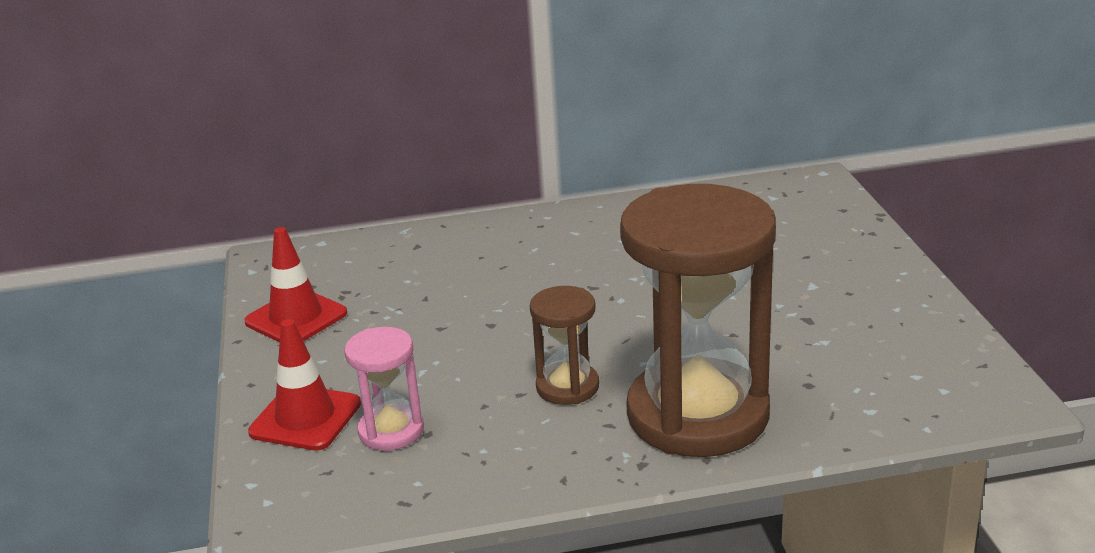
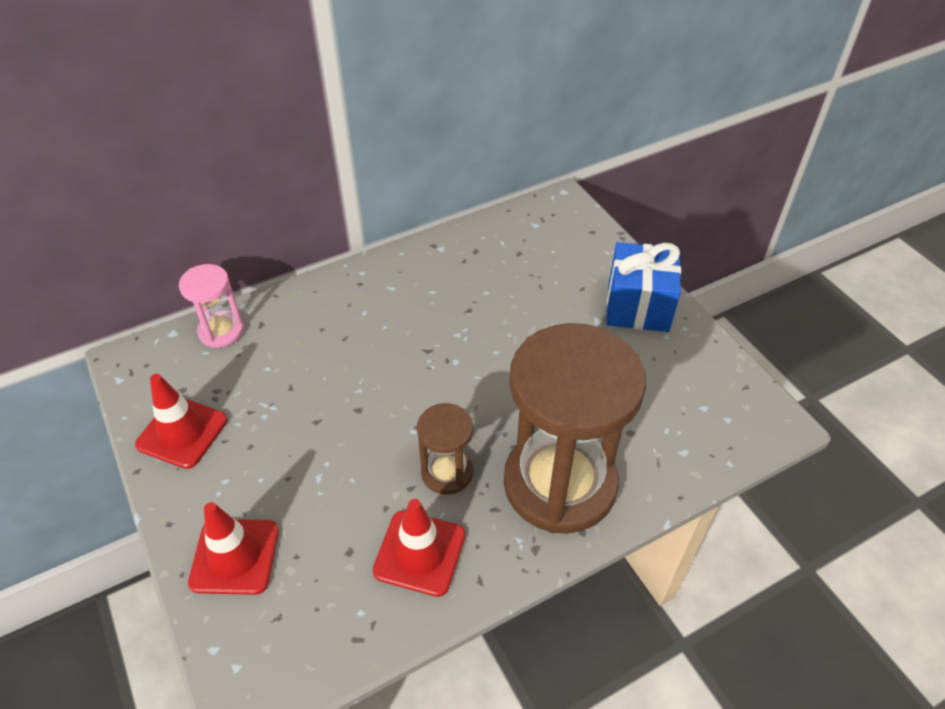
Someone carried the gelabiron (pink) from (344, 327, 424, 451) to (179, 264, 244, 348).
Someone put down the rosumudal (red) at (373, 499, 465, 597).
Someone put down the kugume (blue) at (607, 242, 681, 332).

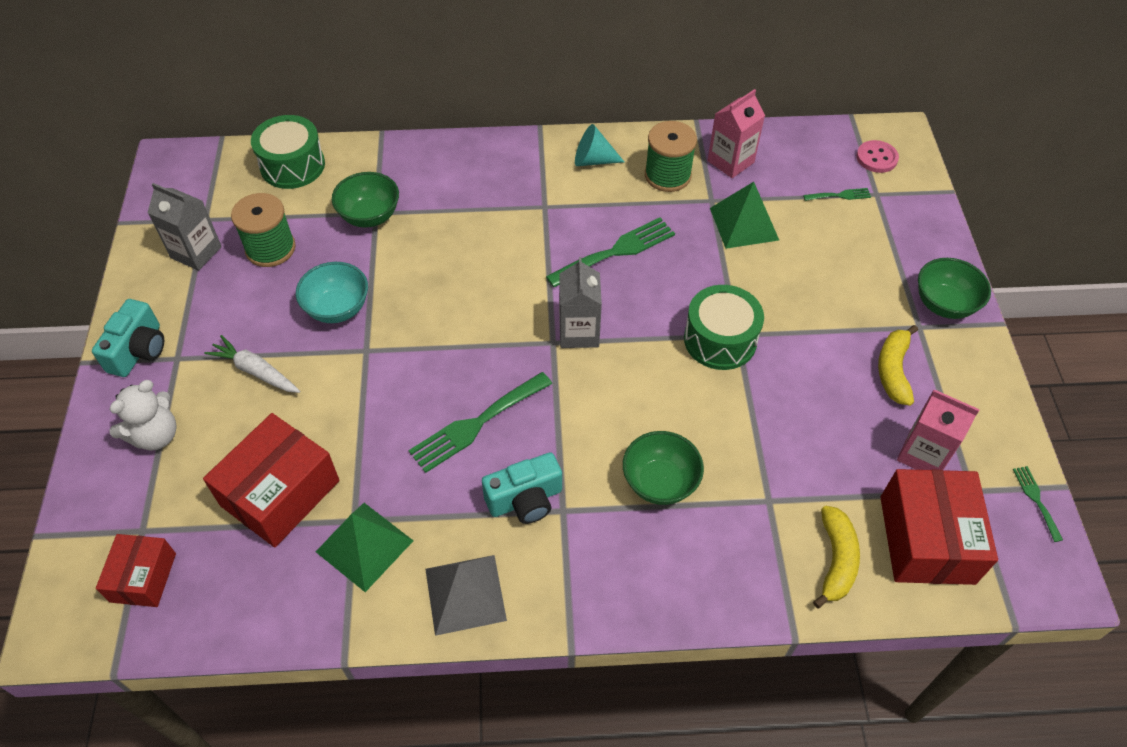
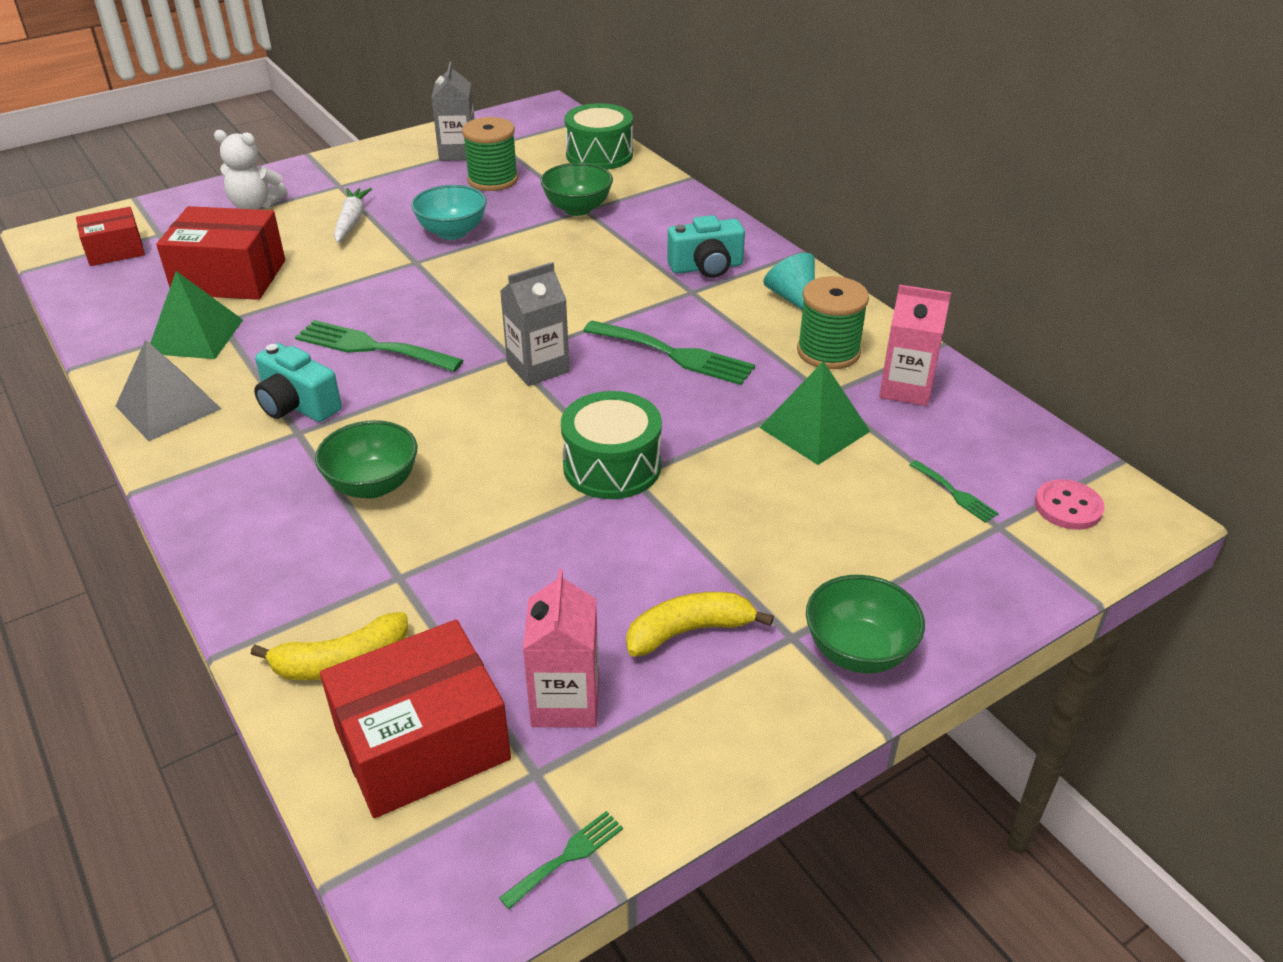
Someone carried the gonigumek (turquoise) from (92, 299, 164, 377) to (667, 215, 745, 278).

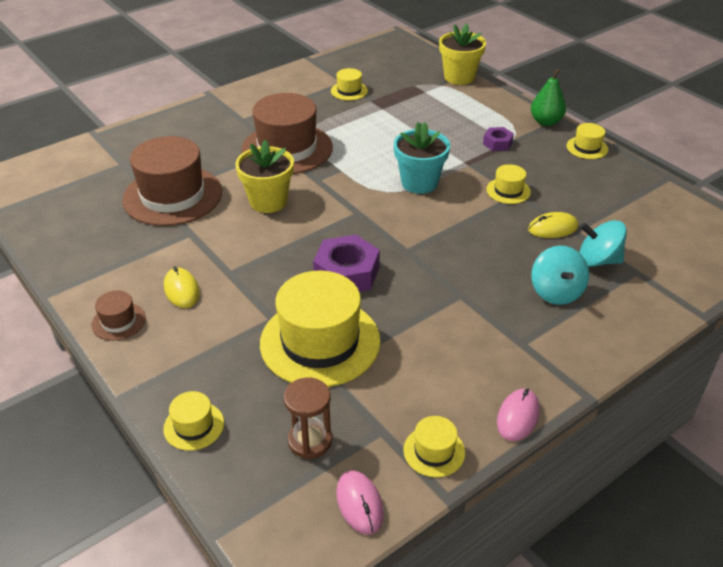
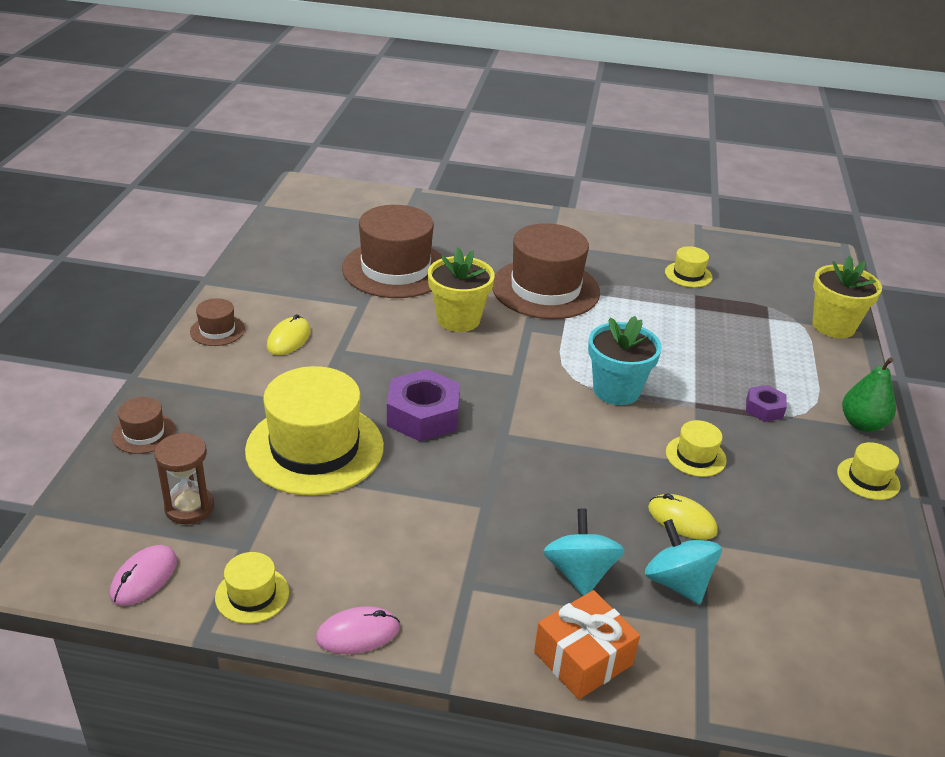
Someone repainted the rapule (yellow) at (163, 391, 224, 451), which became the rapule (brown) at (112, 397, 176, 454).
Someone put down the kugume (orange) at (534, 590, 640, 700).
Someone rotated the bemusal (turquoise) at (531, 246, 589, 305) by 135 degrees clockwise.

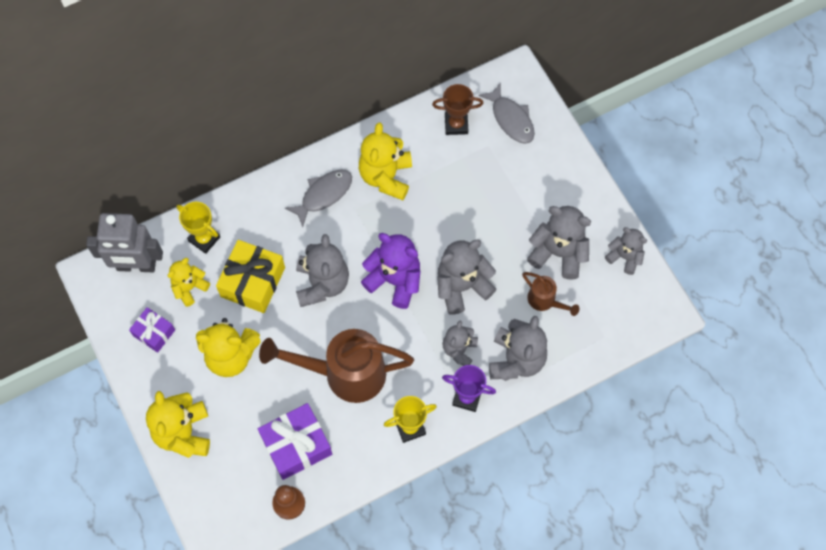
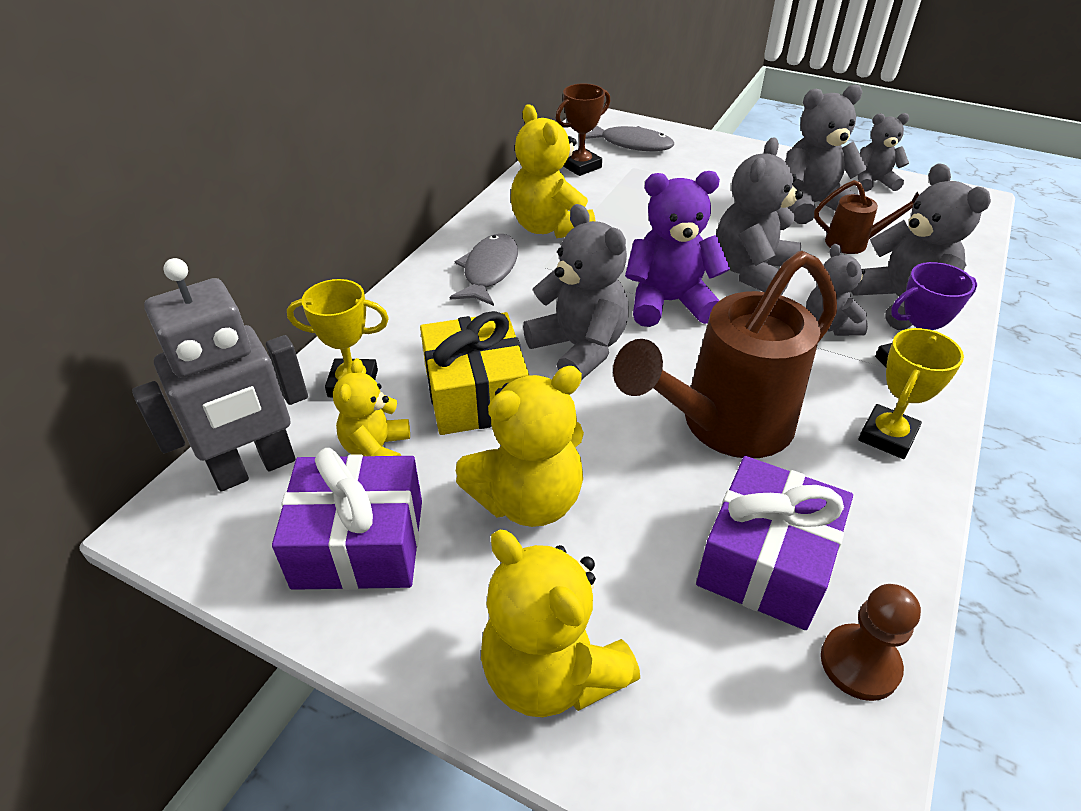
Someone scaled the kugume (purple) at (129, 307, 175, 353) by 1.69.

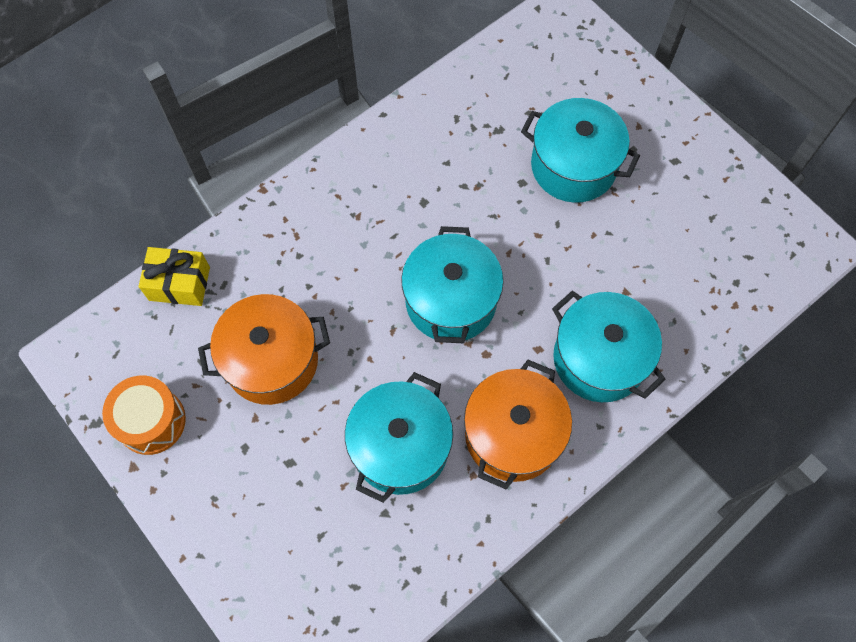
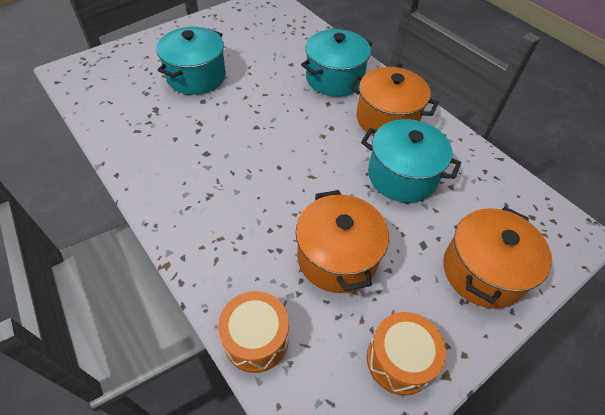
Someone swapped the kugume (yellow) at (138, 247, 210, 306) for the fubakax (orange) at (218, 291, 289, 373).
Someone put down the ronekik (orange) at (443, 207, 552, 308).
Someone took away the ronekik (turquoise) at (401, 226, 504, 343).

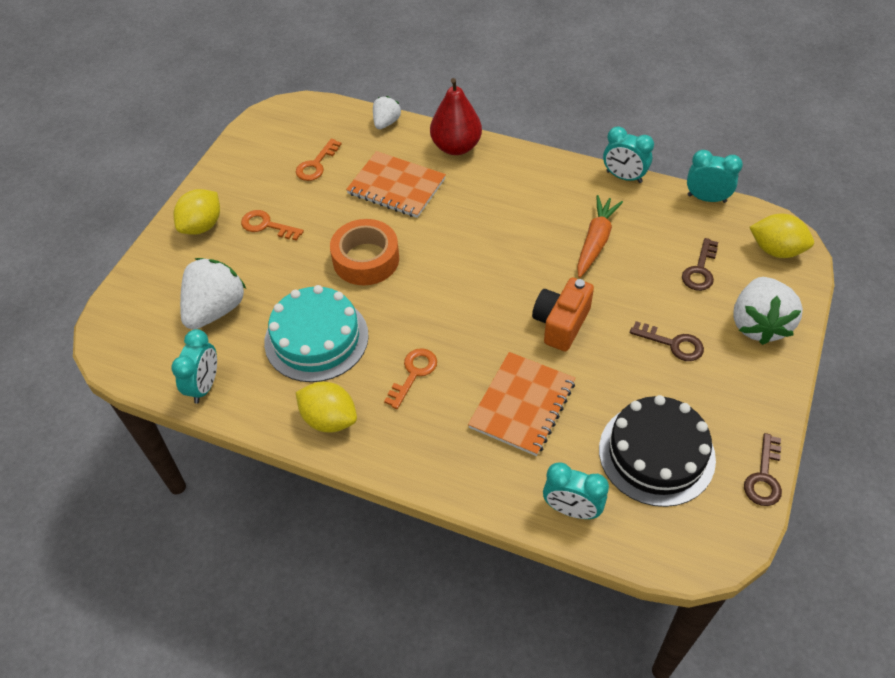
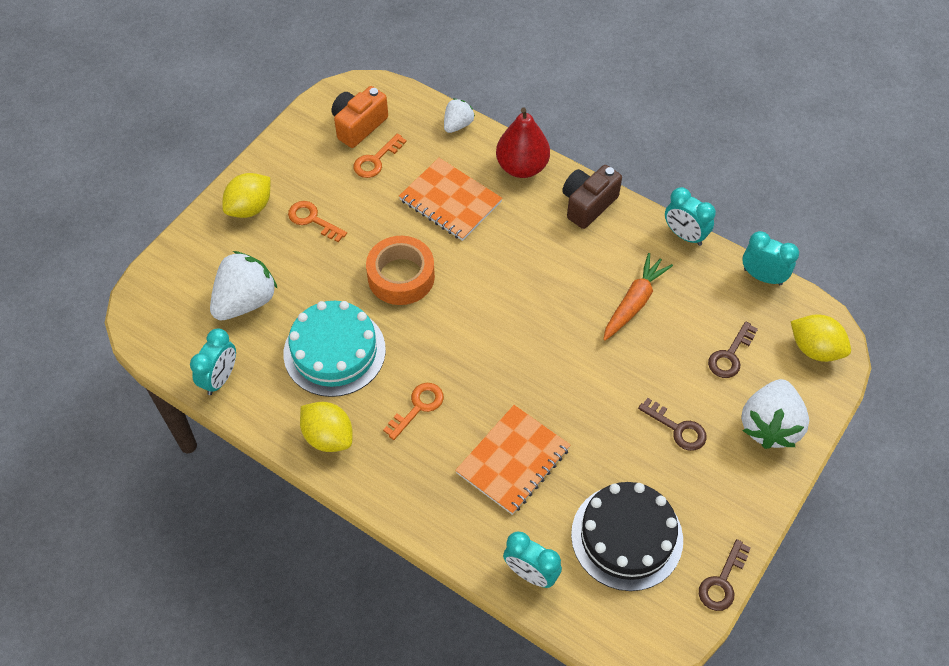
Someone carried the gonigumek (orange) from (532, 277, 594, 351) to (332, 86, 388, 148).
Someone put down the gonigumek (brown) at (562, 165, 622, 229).

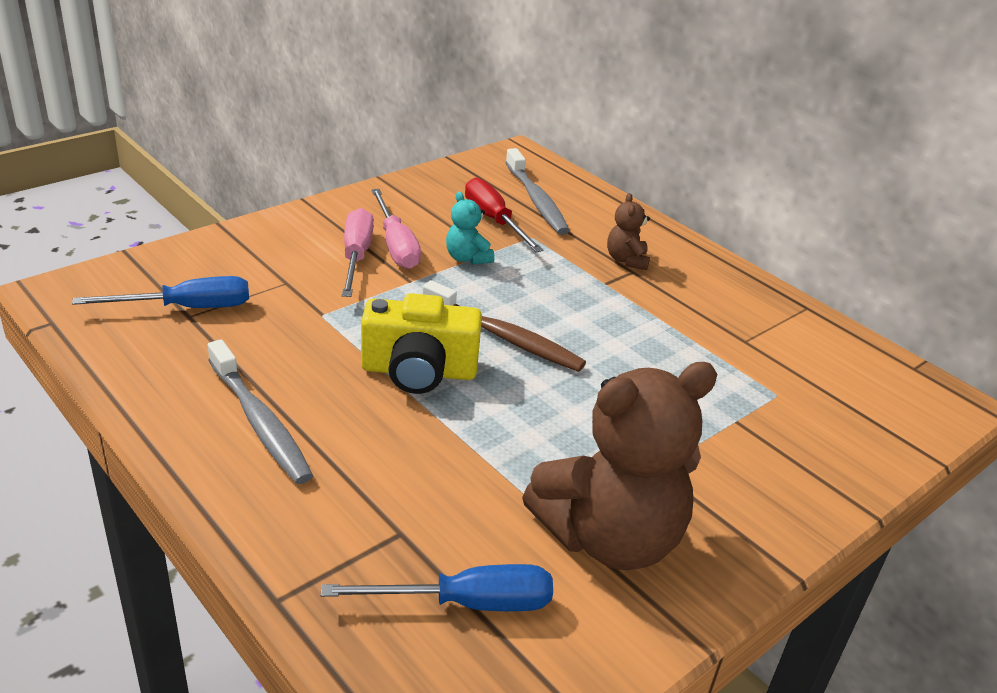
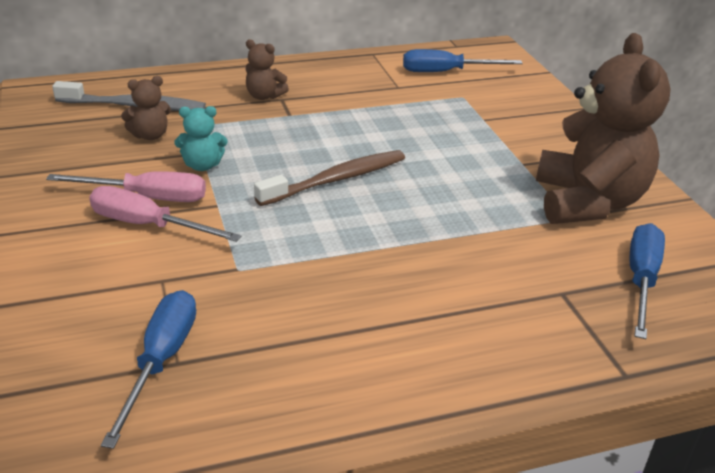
Someone swapped the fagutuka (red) at (465, 178, 543, 252) for the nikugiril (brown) at (121, 76, 171, 140).
Someone put down the fagutuka (blue) at (403, 49, 523, 72).
Someone took away the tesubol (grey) at (208, 339, 313, 484).
Someone took away the gonigumek (yellow) at (361, 293, 482, 394).

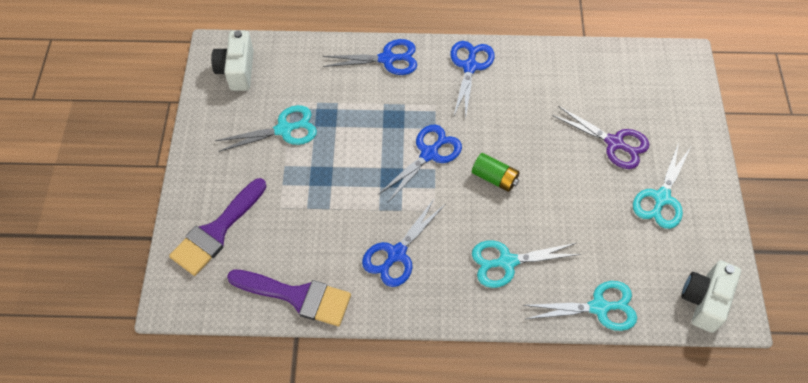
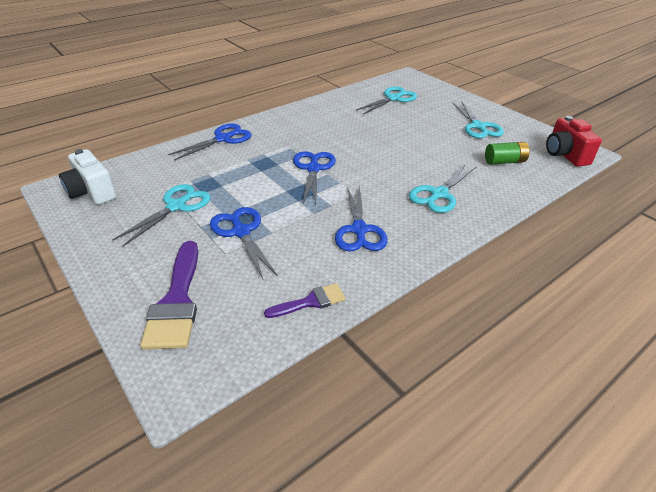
Someone carried the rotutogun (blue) from (450, 41, 495, 120) to (210, 207, 278, 279).
Someone scaled the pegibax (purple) at (227, 270, 351, 326) by 0.56.
Someone carried the rotutogun (turquoise) from (523, 281, 637, 331) to (356, 86, 417, 114).
Someone carried the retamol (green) from (472, 153, 520, 192) to (485, 142, 530, 165).
Someone repainted the gonigumek (white) at (681, 260, 741, 333), which became the gonigumek (red) at (546, 116, 602, 167).
Someone took away the rotutogun (purple) at (552, 106, 649, 169).

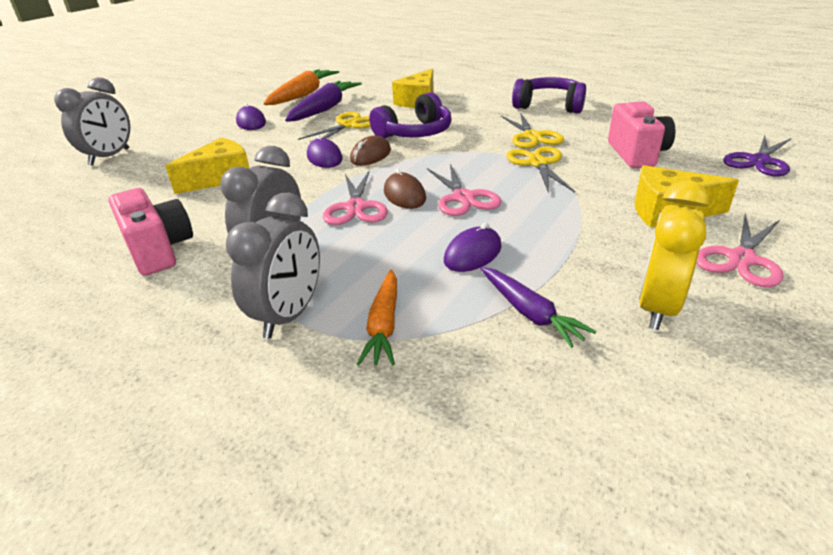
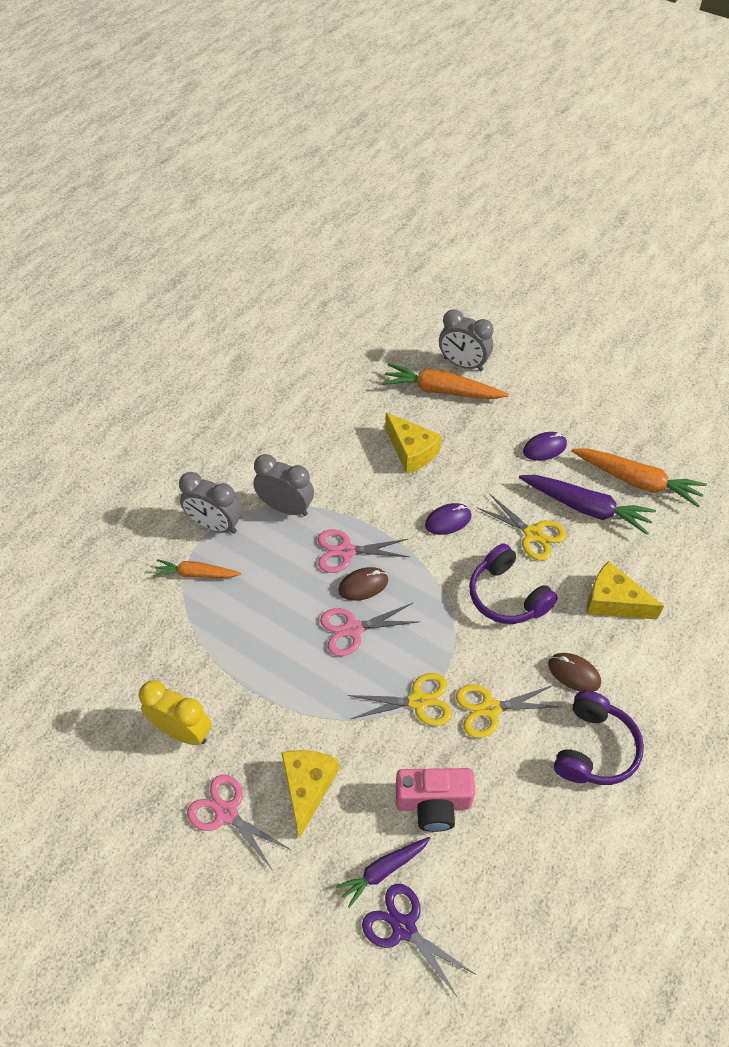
Someone carried the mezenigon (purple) from (481, 267, 596, 348) to (336, 837, 430, 908).
Someone put down the mezenigon (orange) at (382, 363, 509, 399).
Someone carried the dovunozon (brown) from (350, 135, 391, 166) to (548, 653, 601, 692).
Someone took away the gonigumek (pink) at (108, 188, 193, 276).
Someone took away the dovunozon (purple) at (444, 223, 502, 272).

